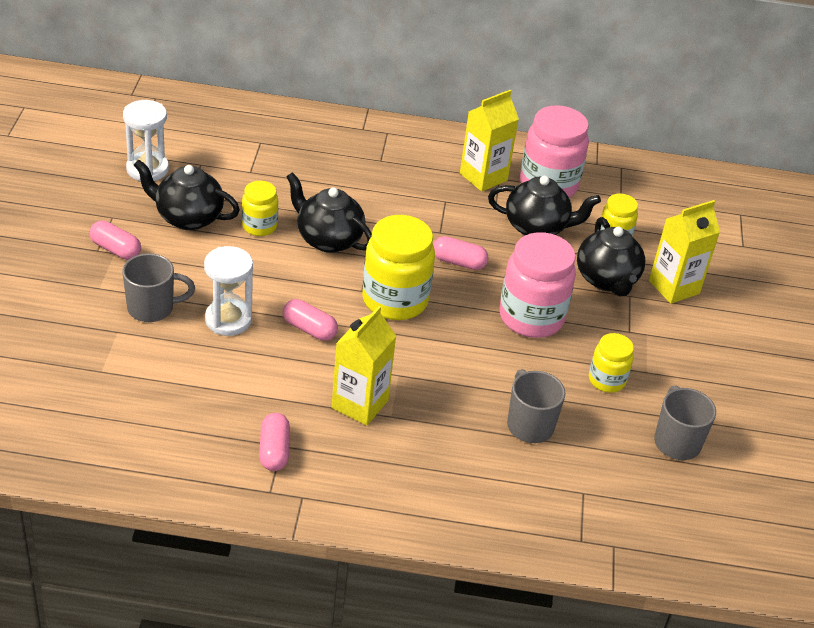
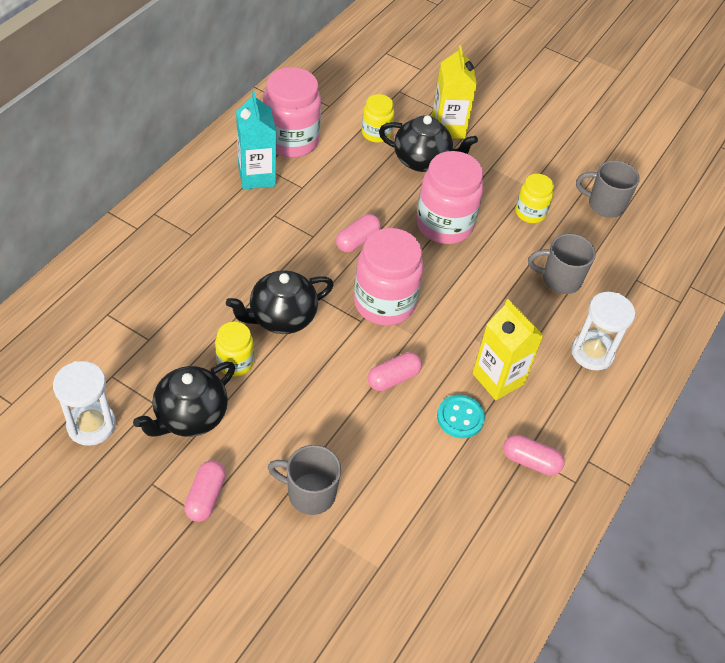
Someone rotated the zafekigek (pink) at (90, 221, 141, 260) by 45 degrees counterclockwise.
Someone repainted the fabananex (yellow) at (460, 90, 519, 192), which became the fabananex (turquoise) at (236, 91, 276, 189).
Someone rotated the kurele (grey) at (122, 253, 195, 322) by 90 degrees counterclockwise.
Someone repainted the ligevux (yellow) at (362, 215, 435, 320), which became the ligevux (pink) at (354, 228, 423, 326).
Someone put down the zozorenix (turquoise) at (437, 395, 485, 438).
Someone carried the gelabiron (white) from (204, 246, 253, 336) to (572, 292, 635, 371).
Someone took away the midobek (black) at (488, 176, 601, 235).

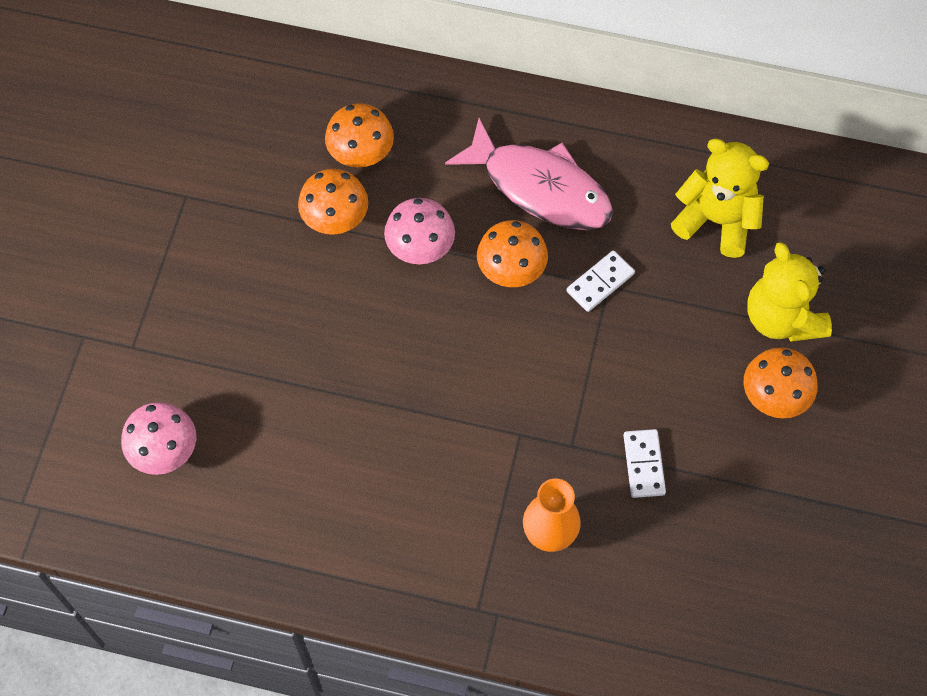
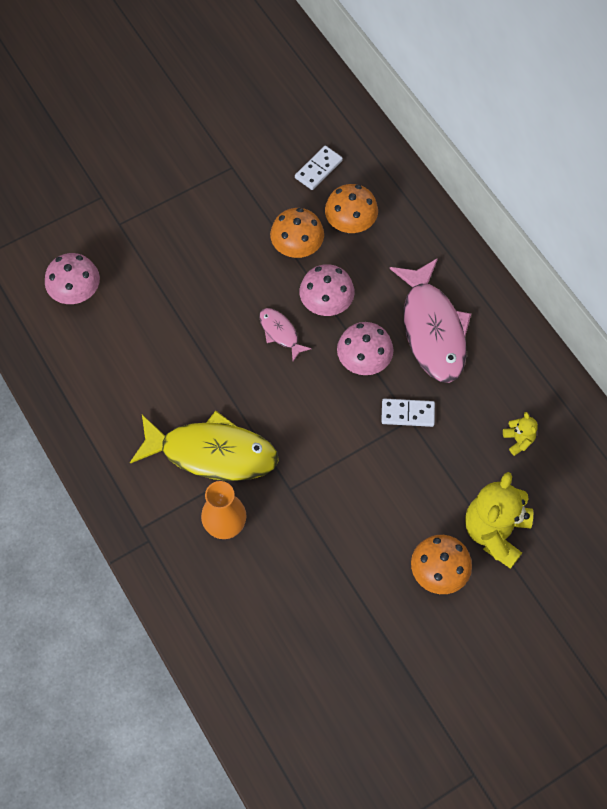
Someone put down the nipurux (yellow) at (130, 411, 279, 481).
Someone put down the nipurux (pink) at (259, 308, 312, 361).
Someone carried the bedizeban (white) from (623, 429, 666, 498) to (295, 146, 343, 190).
Someone repainted the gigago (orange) at (477, 220, 548, 287), which became the gigago (pink) at (337, 322, 393, 375).
Someone scaled the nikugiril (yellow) at (671, 138, 769, 258) by 0.46.

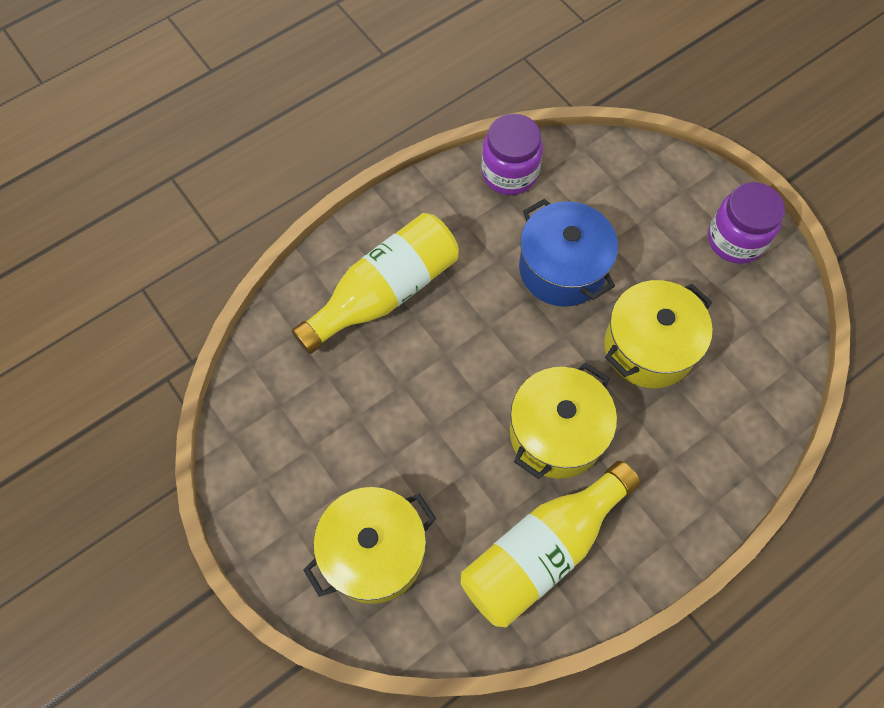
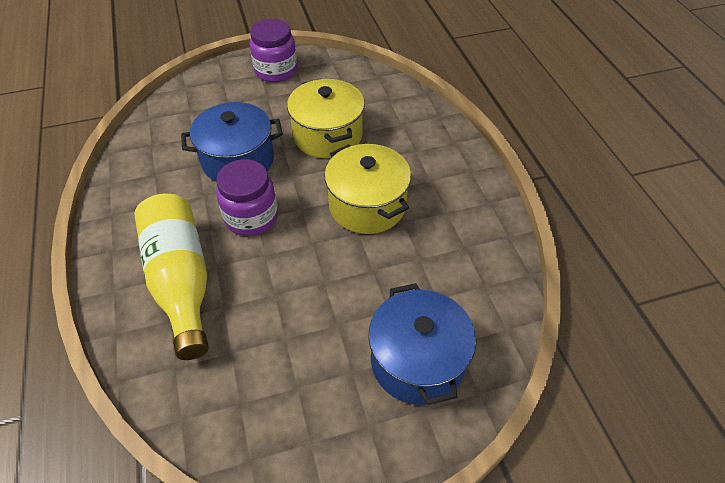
Someone carried the ligevux (purple) from (481, 114, 543, 195) to (216, 159, 278, 236).
Someone repainted the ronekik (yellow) at (303, 487, 436, 604), which became the ronekik (blue) at (368, 283, 476, 405).
Someone took away the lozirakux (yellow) at (461, 461, 640, 627).

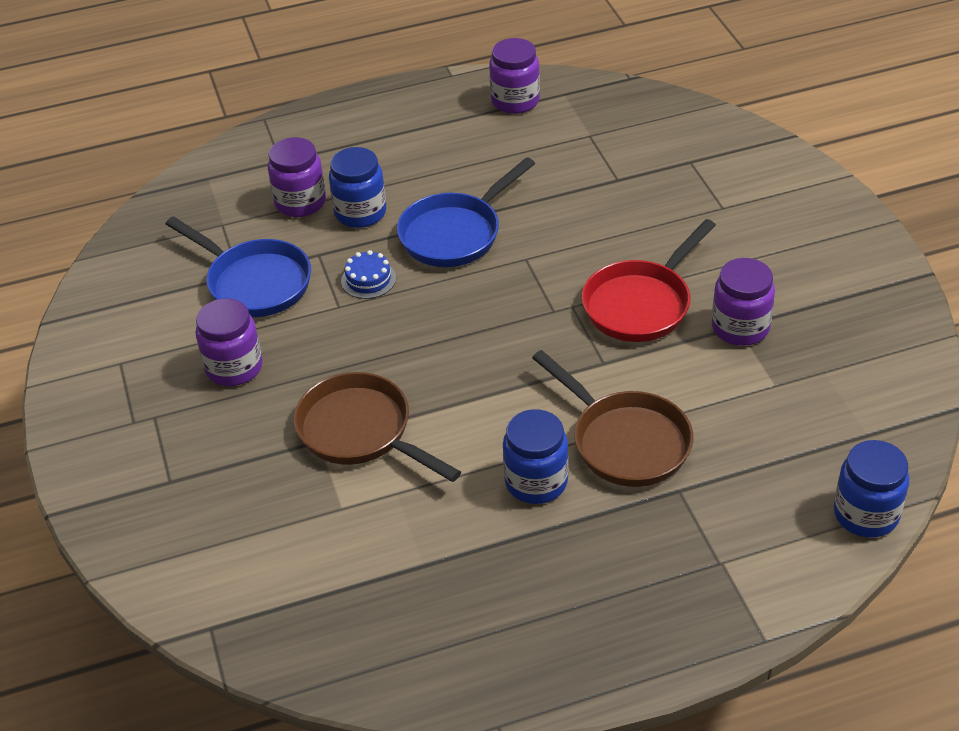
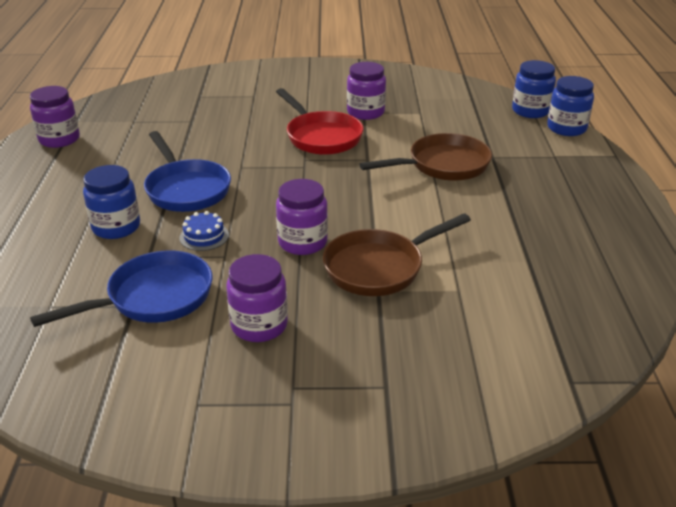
Someone carried the ligevux (purple) from (268, 137, 326, 217) to (276, 179, 328, 255).
Someone carried the ligevux (blue) from (503, 409, 569, 504) to (547, 76, 594, 136).

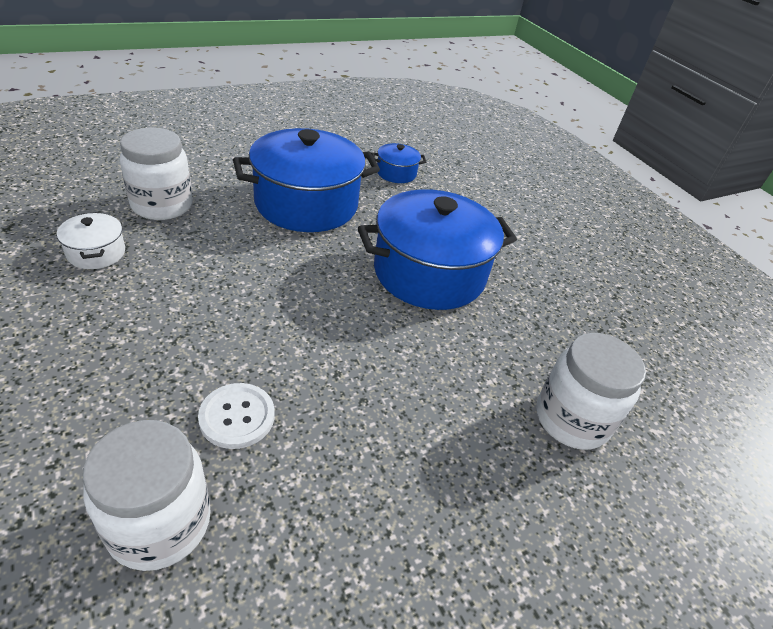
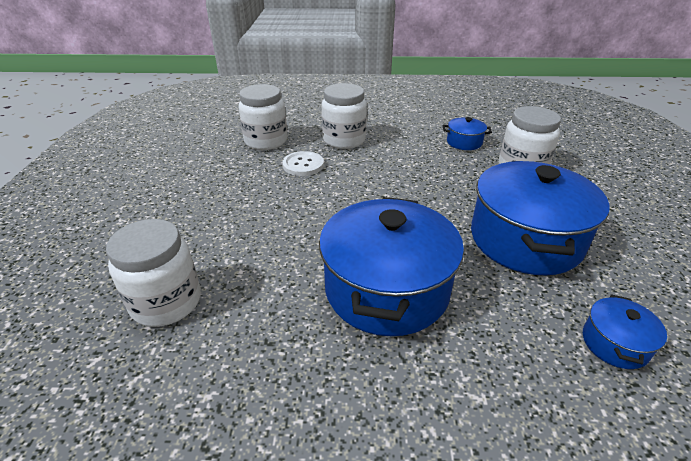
Someone put down the ligevux (white) at (322, 83, 367, 149).
Someone repainted the ronekik (white) at (57, 212, 125, 269), which became the ronekik (blue) at (443, 117, 492, 150).

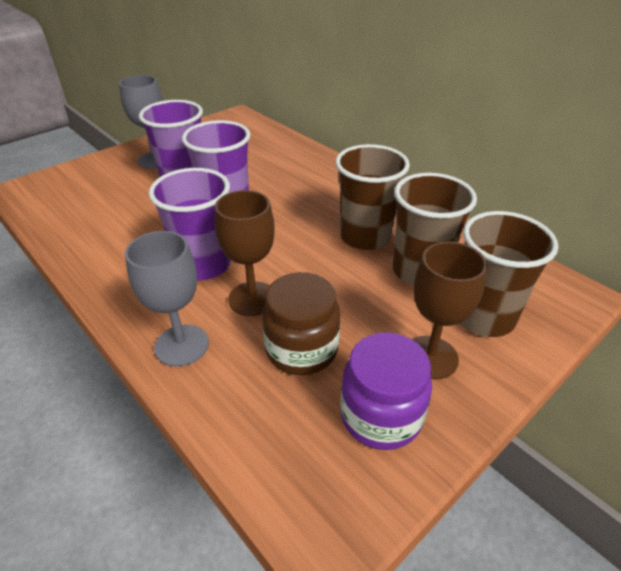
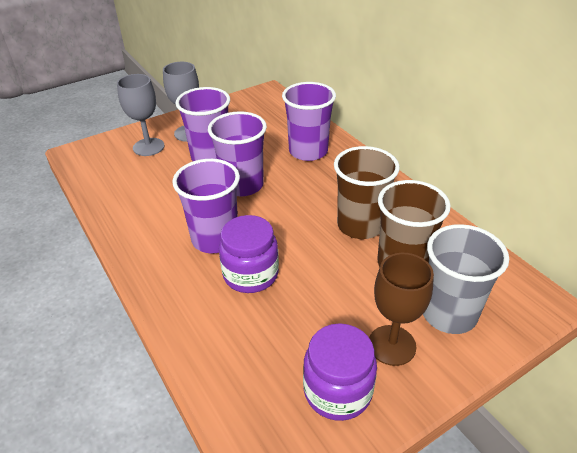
Someone carried the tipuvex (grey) from (125, 231, 209, 367) to (117, 74, 165, 156).
Someone swapped the tipuvex (brown) at (215, 190, 275, 316) for the ligevux (purple) at (219, 215, 279, 293).
Someone put down the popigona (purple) at (282, 82, 336, 161).
Someone repainted the popigona (brown) at (460, 211, 558, 337), which became the popigona (grey) at (423, 224, 509, 334).
Someone took away the ligevux (brown) at (262, 272, 340, 375).

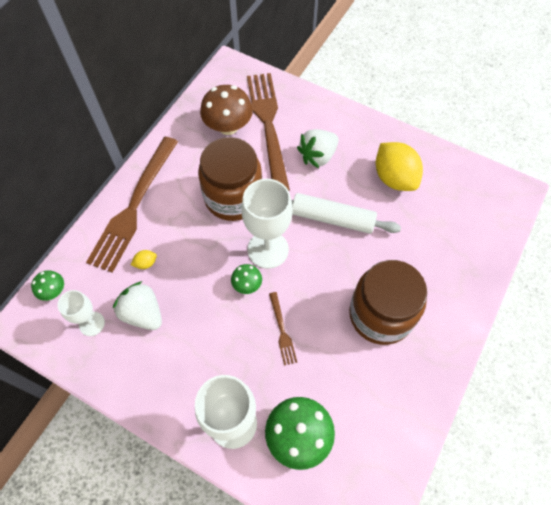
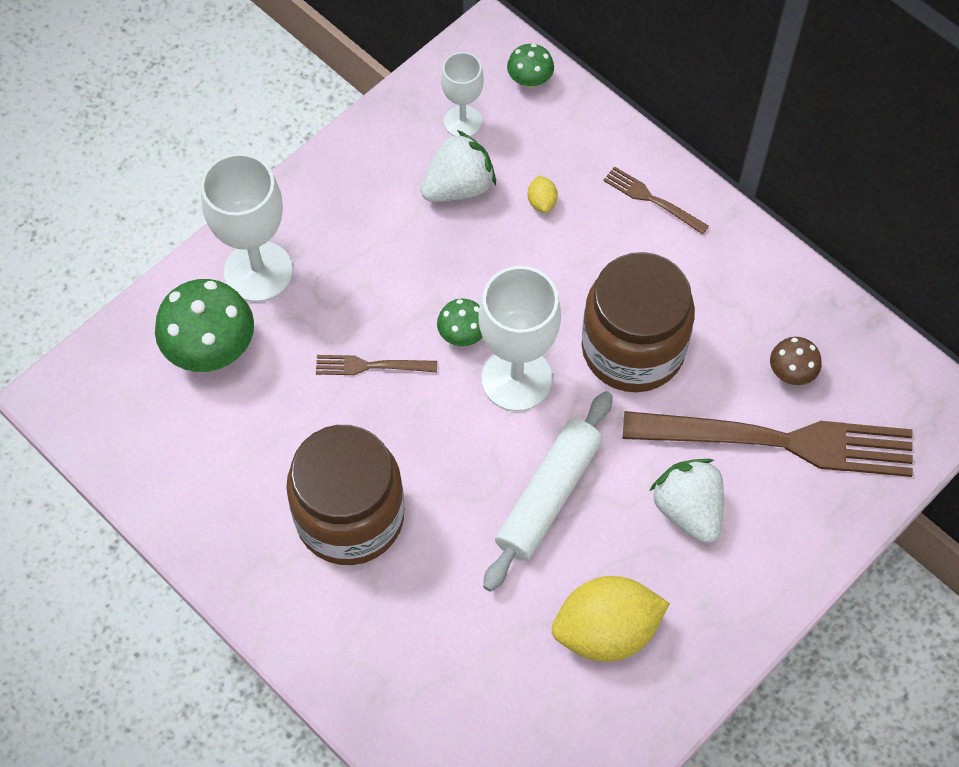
Someone scaled the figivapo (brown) at (86, 137, 178, 273) by 0.43.
Someone scaled the gigago (brown) at (200, 85, 253, 135) by 0.52.

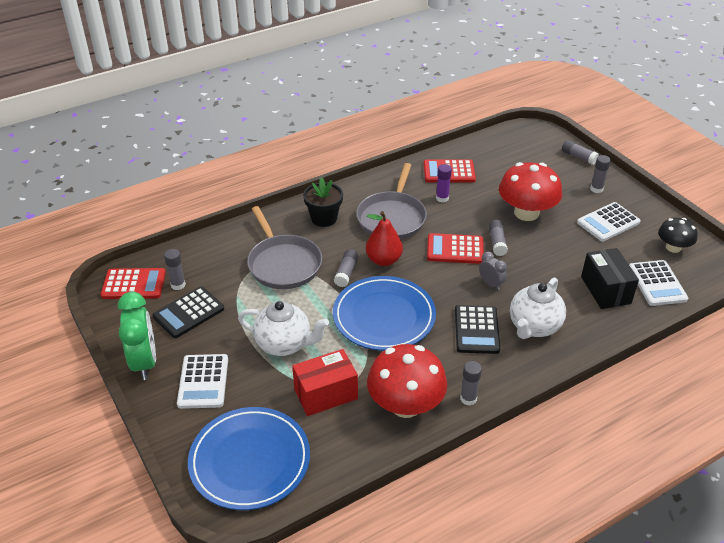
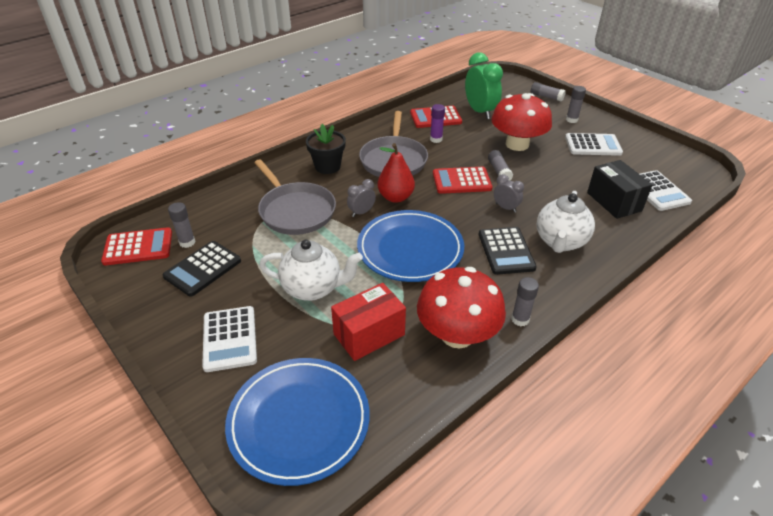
Someone swapped the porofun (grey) at (334, 249, 359, 287) for the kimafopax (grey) at (347, 179, 376, 217).
Someone carried the kimafopax (green) from (118, 292, 156, 380) to (465, 52, 503, 119).
Someone rotated the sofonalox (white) at (577, 202, 641, 242) by 135 degrees counterclockwise.
Someone took away the gigago (black) at (658, 218, 697, 253).

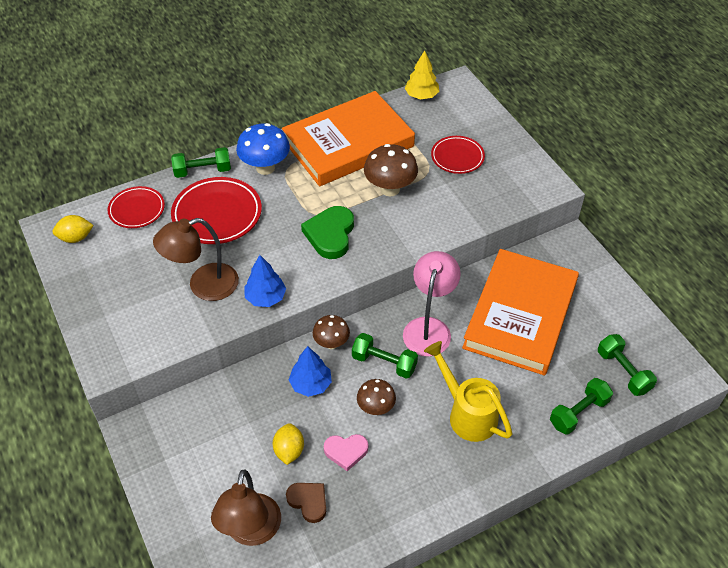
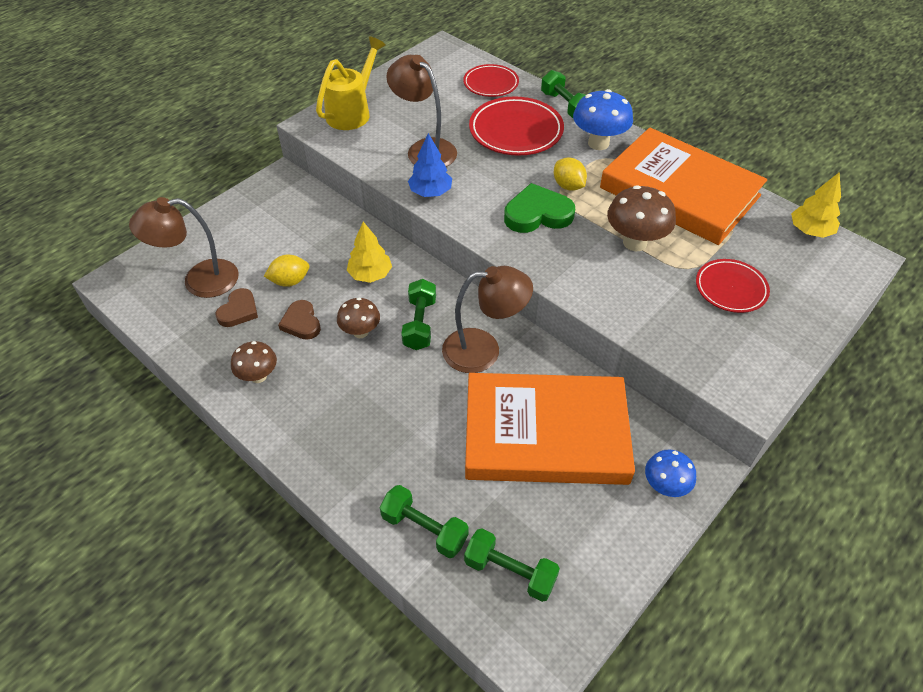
Someone carried the gigago (brown) from (313, 315, 350, 349) to (231, 341, 277, 383).
Someone repainted the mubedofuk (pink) at (324, 434, 368, 471), which became the mubedofuk (brown) at (278, 300, 321, 340).
Someone carried the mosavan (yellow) from (424, 341, 513, 442) to (316, 36, 386, 130).
Someone repainted the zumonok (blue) at (289, 346, 332, 397), which became the zumonok (yellow) at (347, 222, 392, 283).
Someone repainted the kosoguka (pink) at (403, 251, 461, 357), which became the kosoguka (brown) at (442, 266, 533, 373).
Someone rotated the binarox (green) at (598, 334, 657, 396) by 75 degrees clockwise.
Someone carried the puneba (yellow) from (52, 215, 94, 243) to (554, 157, 587, 191).
Someone put down the gigago (blue) at (645, 449, 696, 497).

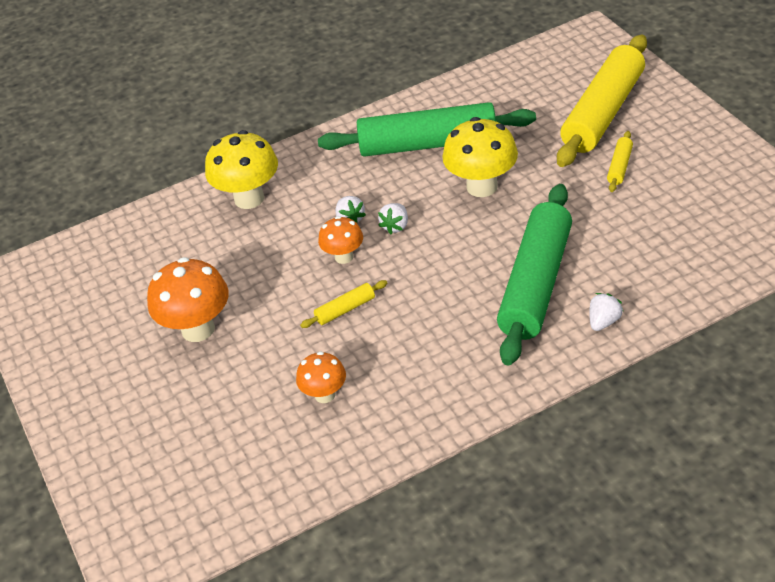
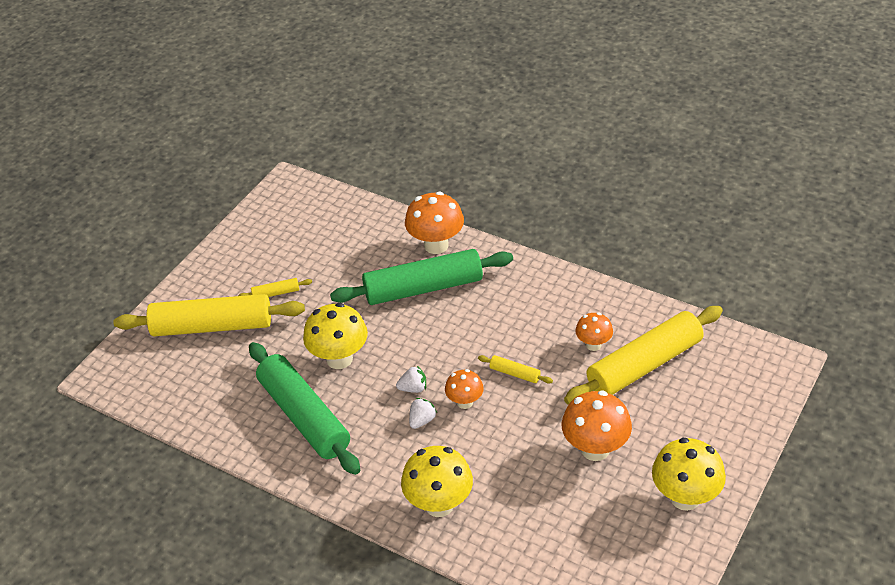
Someone swapped the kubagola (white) at (590, 293, 623, 331) for the gigago (orange) at (405, 192, 464, 254).
Someone put down the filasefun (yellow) at (564, 306, 723, 405).
Someone put down the gigago (yellow) at (652, 438, 726, 511).

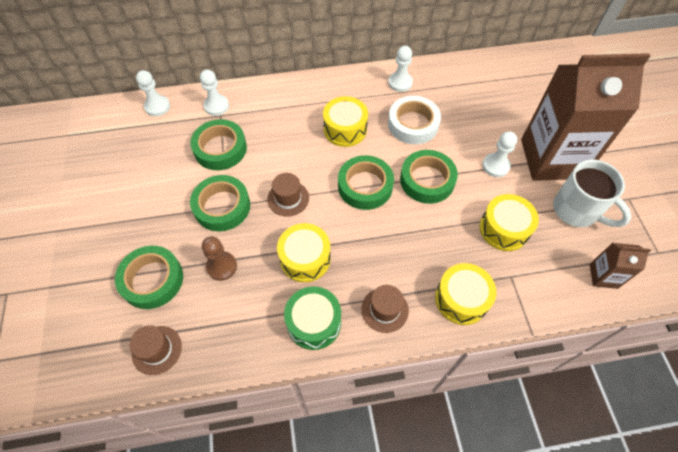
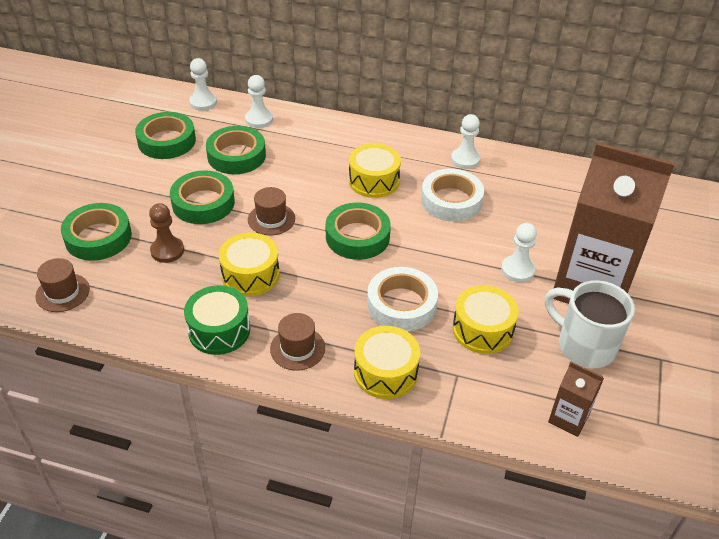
Someone carried the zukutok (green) from (400, 150, 458, 204) to (135, 112, 196, 159).
Someone put down the zukutok (white) at (367, 267, 438, 331).
Someone rotated the kurele (white) at (553, 160, 631, 227) by 150 degrees clockwise.

